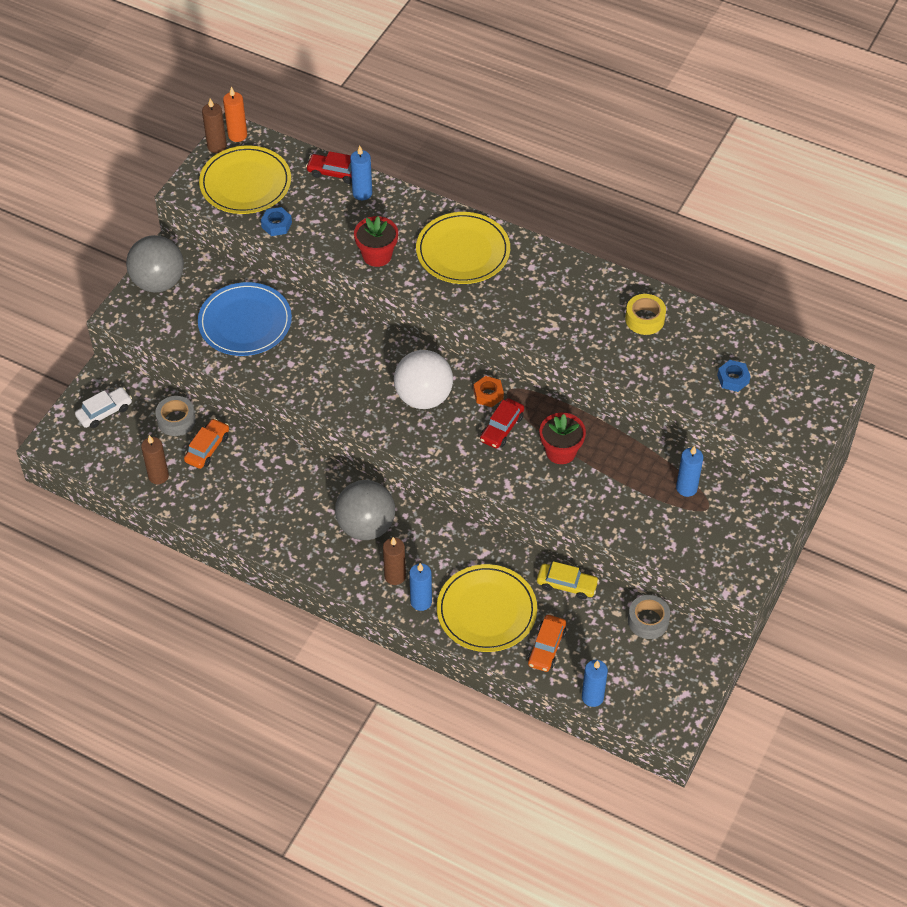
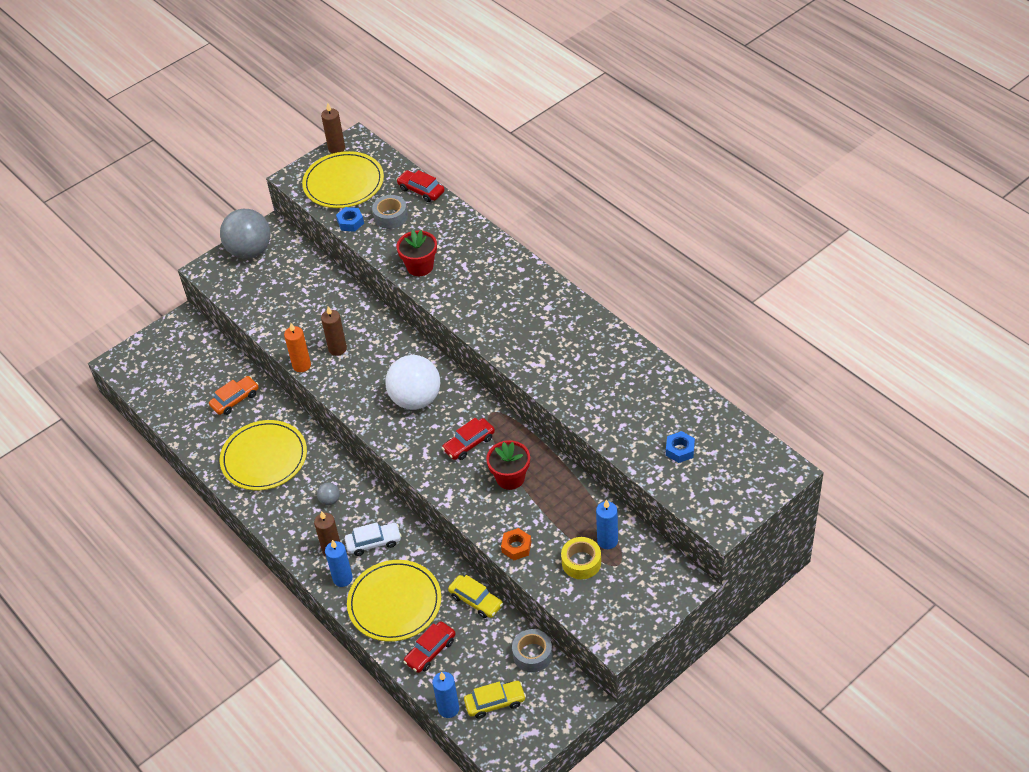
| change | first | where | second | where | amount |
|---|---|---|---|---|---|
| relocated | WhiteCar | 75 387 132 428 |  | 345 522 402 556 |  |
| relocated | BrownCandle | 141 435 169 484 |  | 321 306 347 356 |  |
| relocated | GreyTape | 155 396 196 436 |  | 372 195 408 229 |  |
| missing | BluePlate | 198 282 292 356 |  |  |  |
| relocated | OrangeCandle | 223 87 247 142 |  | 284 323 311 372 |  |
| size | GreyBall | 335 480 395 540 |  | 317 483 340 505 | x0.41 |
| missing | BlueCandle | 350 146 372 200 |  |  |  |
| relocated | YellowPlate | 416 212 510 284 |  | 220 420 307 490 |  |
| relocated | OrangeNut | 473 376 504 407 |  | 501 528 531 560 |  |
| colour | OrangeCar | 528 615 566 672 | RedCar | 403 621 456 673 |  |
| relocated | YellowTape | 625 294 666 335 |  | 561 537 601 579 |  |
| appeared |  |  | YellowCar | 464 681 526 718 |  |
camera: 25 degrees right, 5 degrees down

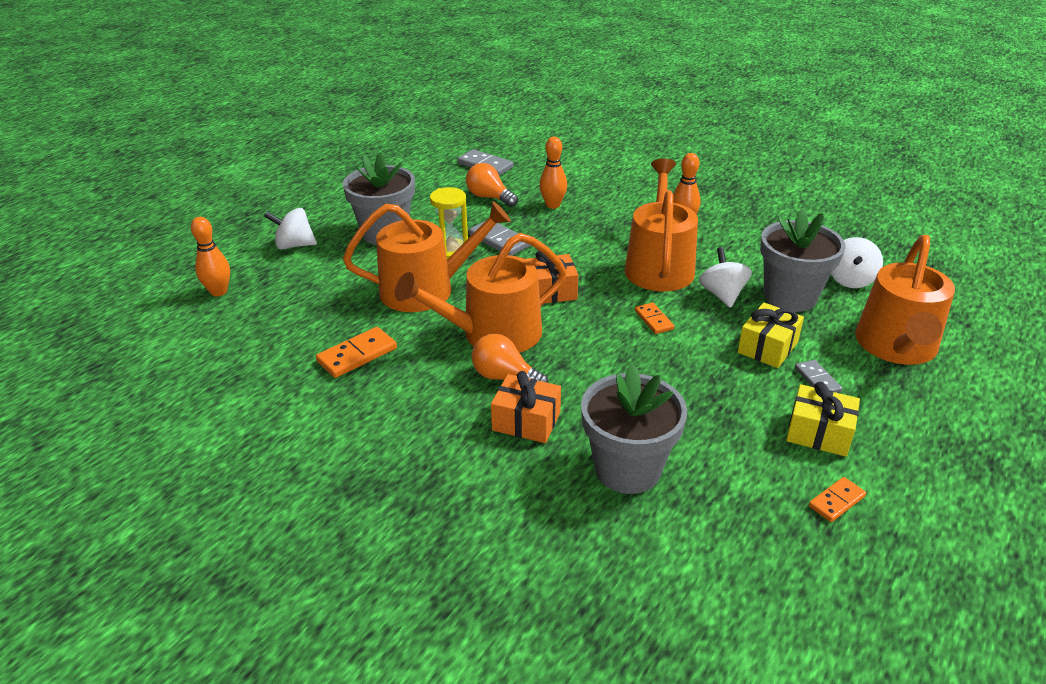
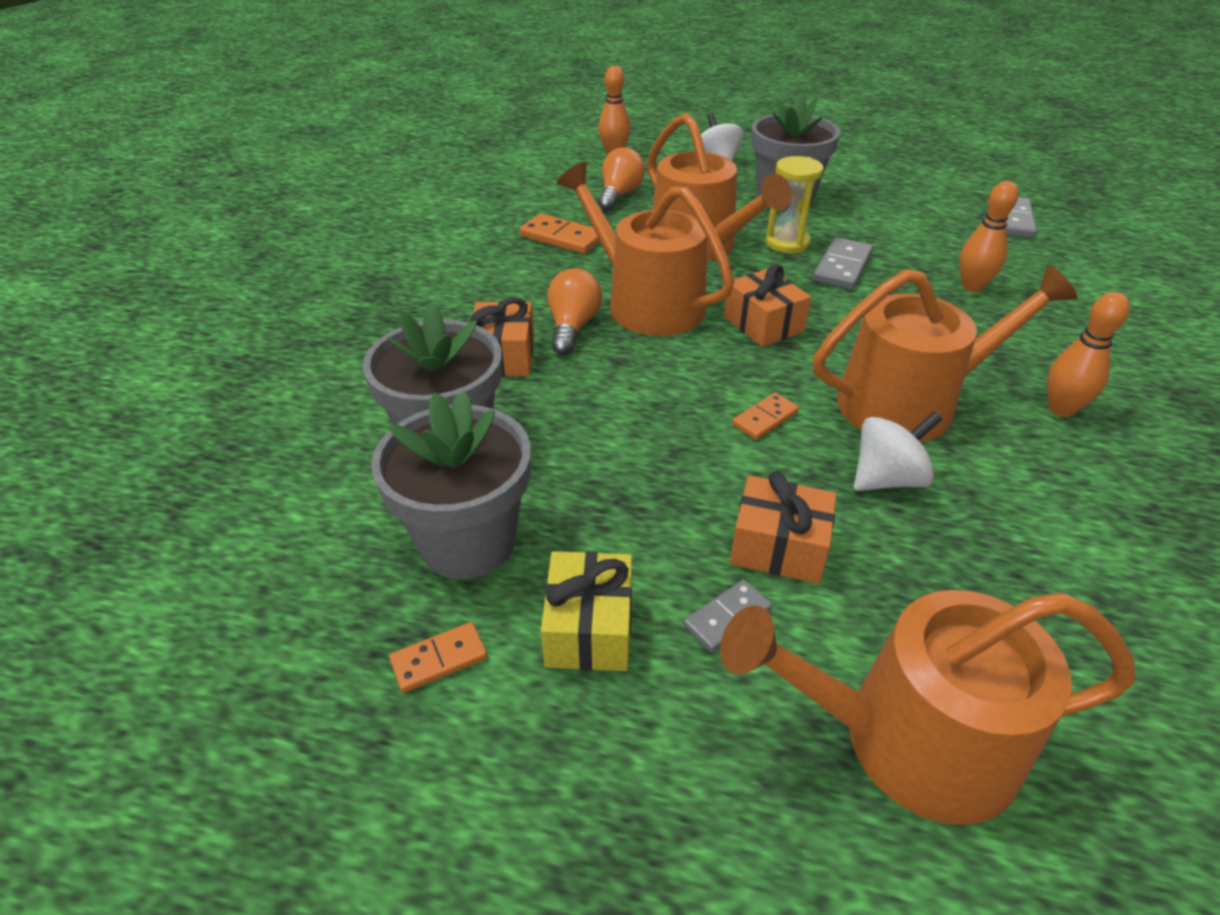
| change | first | where | second | where | amount |
|---|---|---|---|---|---|
| relocated | OrangeLightBulb | 466 163 518 207 |  | 598 147 645 211 |  |
| colour | YellowGift | 738 303 804 368 | OrangeGift | 730 471 837 584 |  |
| relocated | GreyFlowerPot | 760 208 845 312 |  | 371 390 531 579 |  |
| spun | OrangeDomino | 809 477 866 522 |  | 389 622 487 693 | 60 degrees counterclockwise |
| missing | WhiteSpinningTop | 831 237 883 288 |  |  |  |
camera: 70 degrees right, 5 degrees up

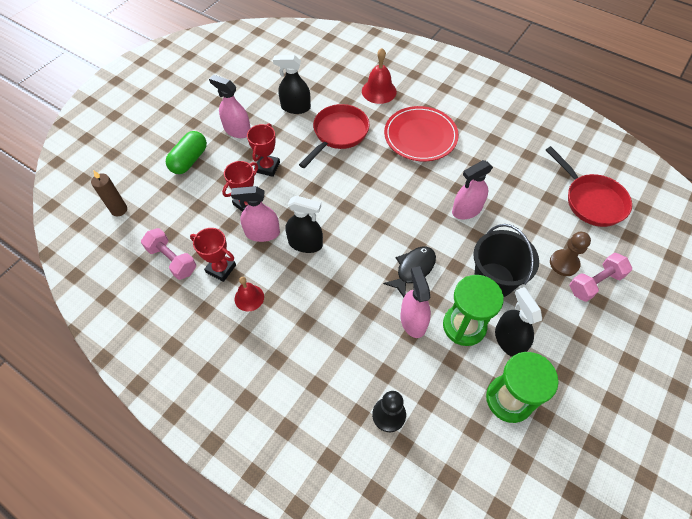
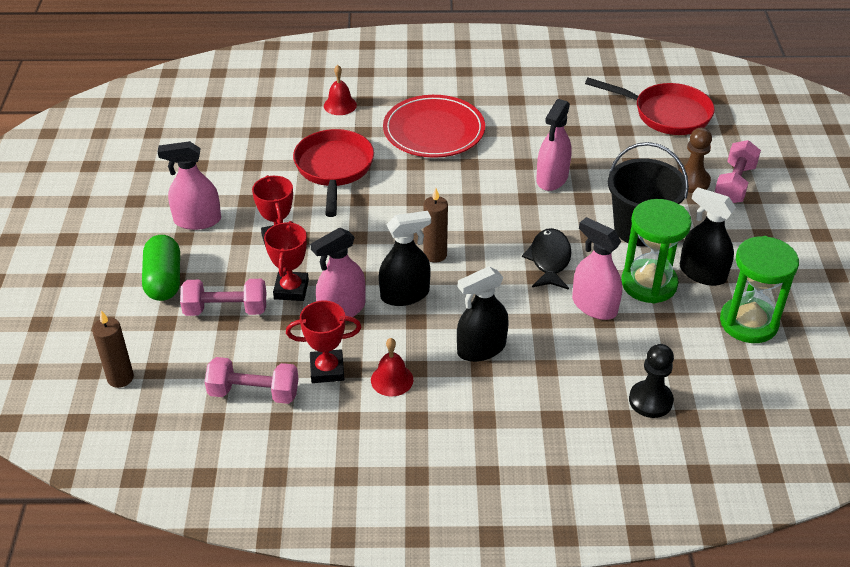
| change | first | where | second | where | amount |
|---|---|---|---|---|---|
| relocated | BlackSprayBottle | 273 55 311 114 |  | 457 266 509 362 |  |
| size | RedBell | 362 48 397 104 |  | 324 65 357 115 | x0.66 |
| appeared |  |  | PinkDumbbell | 180 279 266 316 |  |
| appeared |  |  | BrownCandle | 423 188 448 263 |  |
camera: 35 degrees left, 15 degrees down

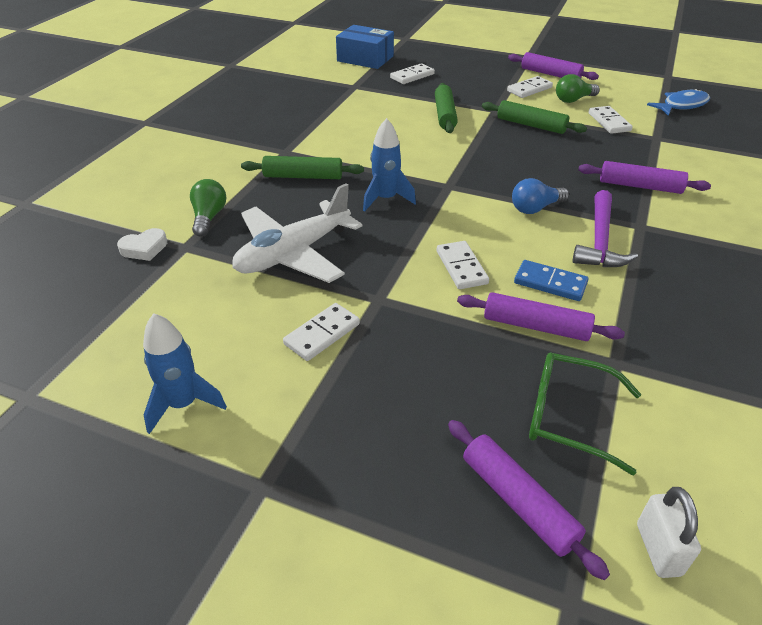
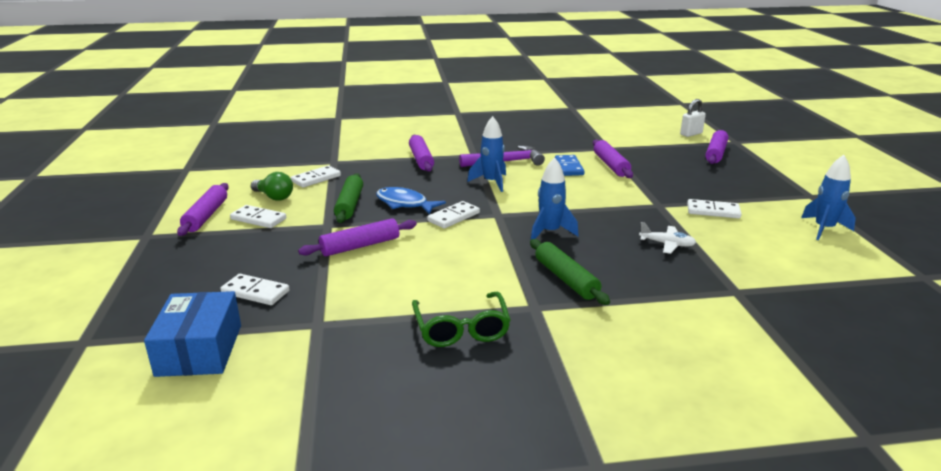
| change | first | where | second | where | amount |
|---|---|---|---|---|---|
| missing | WhiteHeart | 117 228 167 261 |  |  |  |
| missing | GreenLightBulb | 190 179 226 237 |  |  |  |
| size | WhitePlane | 232 183 363 283 |  | 639 222 696 254 | x0.46 |
| colour | GreenRollingPin | 435 83 458 133 | PurpleRollingPin | 298 218 417 256 |  |
| relocated | WhiteDomino | 437 241 489 289 |  | 427 201 480 229 |  |
| exchanged | BlueLightBulb | 512 178 569 214 | BlueRocket | 467 116 506 192 |  |
| relocated | GreenGlasses | 529 352 641 475 |  | 412 291 511 347 |  |
| relocated | BlueFish | 647 89 710 116 |  | 376 187 446 214 |  |
camera: 120 degrees left, 15 degrees down

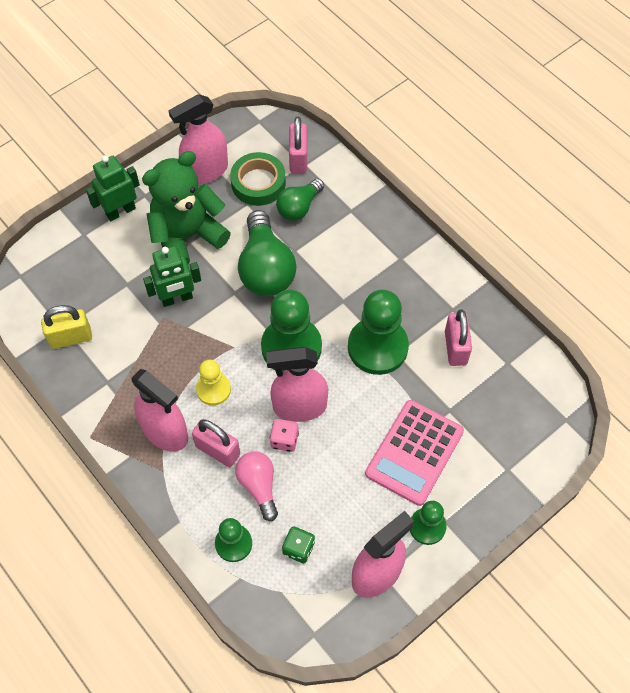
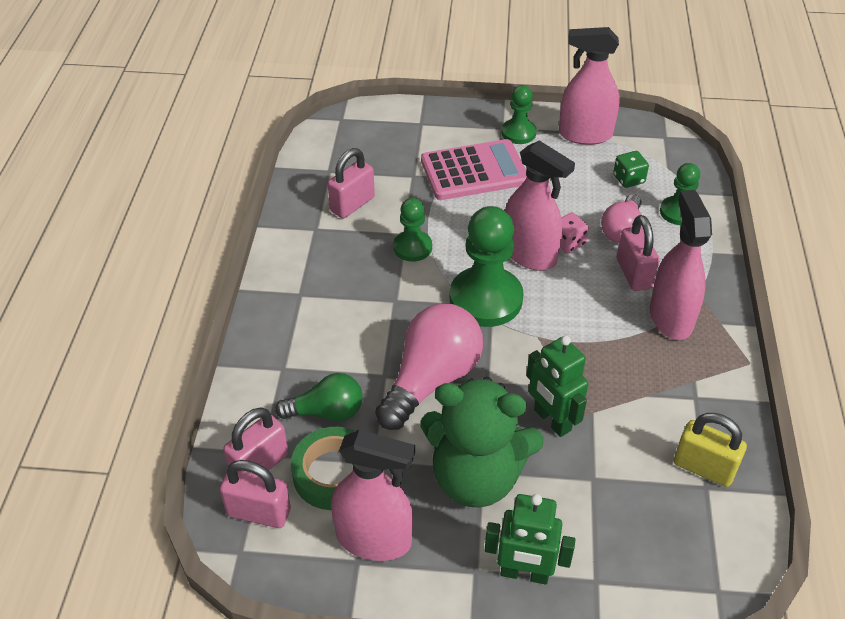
| change | first | where | second | where | amount |
|---|---|---|---|---|---|
| spun | GreenRobot | 143 246 201 307 |  | 526 336 588 437 | 150 degrees counterclockwise |
| missing | YellowPawn | 196 360 231 406 |  |  |  |
| colour | GreenLightBulb | 238 210 296 296 | PinkLightBulb | 375 303 483 430 |  |
| size | GreenPawn | 348 290 409 375 |  | 393 198 432 262 | x0.56 |
| appeared |  |  | PinkPadlock | 220 460 291 528 |  |
camera: 135 degrees left, 15 degrees down

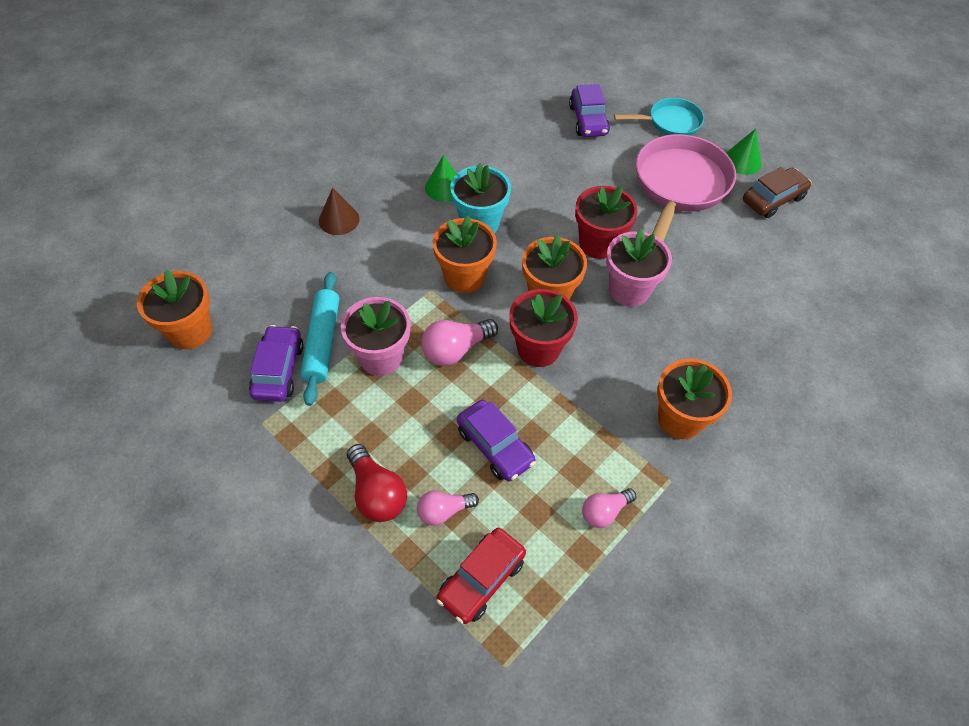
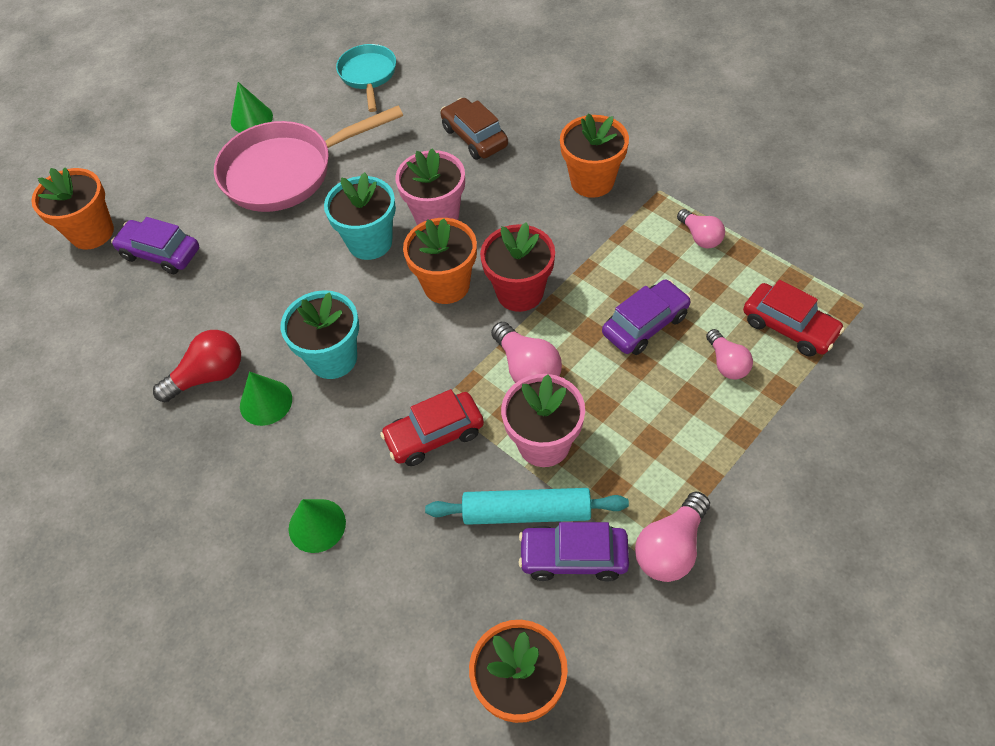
| change | first | where | second | where | amount |
|---|---|---|---|---|---|
| colour | BrownCone | 319 187 360 235 | GreenCone | 289 499 346 553 |  |
| relocated | RedLightBulb | 347 444 407 522 |  | 153 330 241 402 |  |
| relocated | OrangeFlowerPot | 432 216 497 293 |  | 31 167 114 249 |  |
| spun | PurpleCar | 569 84 610 137 |  | 111 217 199 274 | 150 degrees counterclockwise |
| colour | RedFlowerPot | 575 186 638 259 | TurquoiseFlowerPot | 324 172 396 260 |  |
| relocated | TurquoisePan | 614 98 704 135 |  | 336 44 396 112 |  |
| spun | PinkPan | 636 134 736 242 |  | 214 106 403 212 | 45 degrees counterclockwise |
| relocated | BrownCar | 743 167 811 218 |  | 441 98 508 160 |  |
| appeared |  |  | RedCar | 380 389 484 466 |  |
| appeared |  |  | PinkLightBulb | 635 492 710 582 |  |
camera: 85 degrees left, 0 degrees up

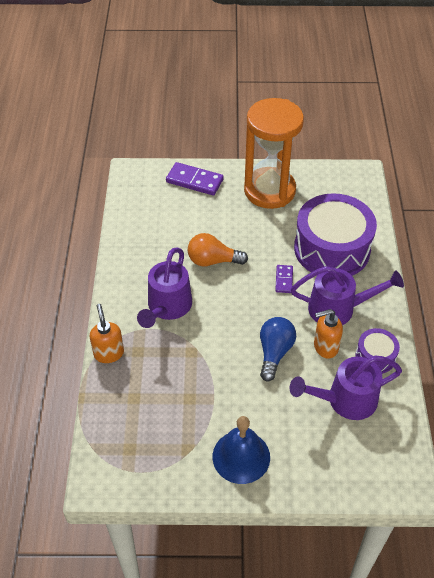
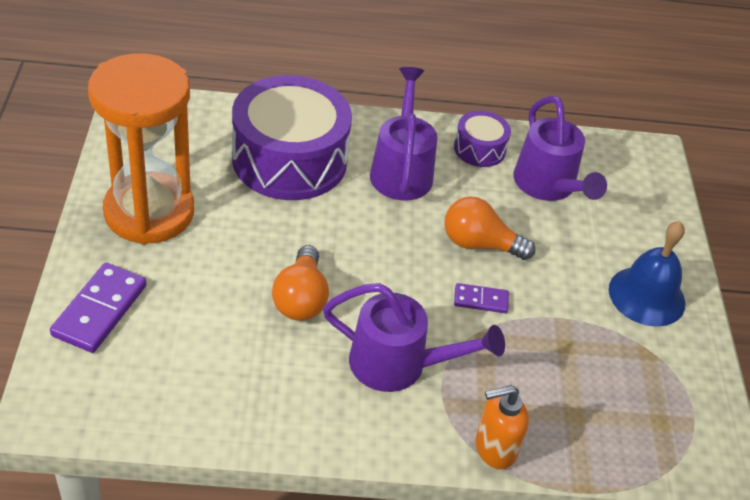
| change | first | where | second | where | amount |
|---|---|---|---|---|---|
| colour | BlueLightBulb | 260 317 296 381 | OrangeLightBulb | 444 196 535 260 |  |
| relocated | PurpleDomino | 275 265 293 293 |  | 454 283 509 313 |  |
| missing | OrangeSoapDispenser | 314 309 343 359 |  |  |  |
camera: 95 degrees left, 5 degrees down

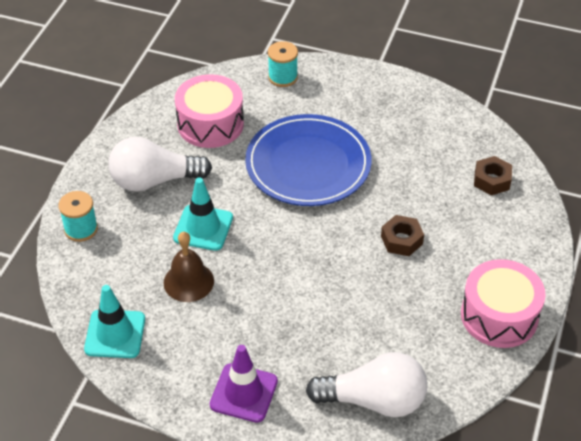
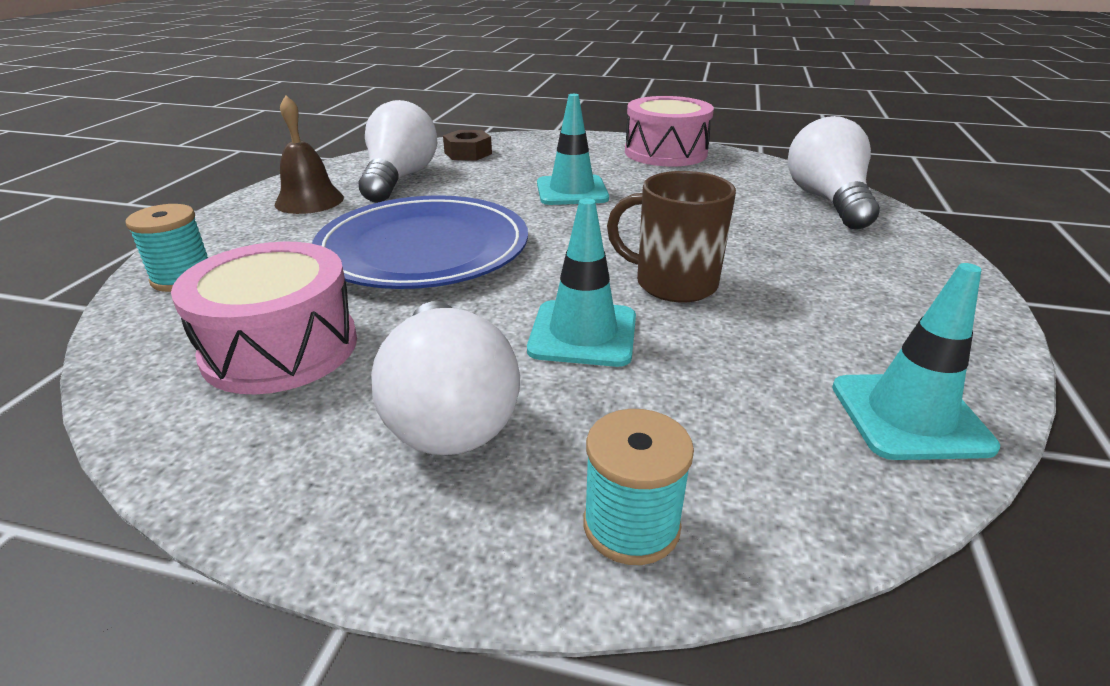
| change | first | where | second | where | amount |
|---|---|---|---|---|---|
| relocated | BrownBell | 164 232 214 302 |  | 275 95 344 214 |  |
| missing | PurpleTrafficCone | 210 345 278 423 |  |  |  |
| exchanged | BrownNut | 381 215 424 256 | TurquoiseTrafficCone | 537 94 609 205 |  |
| appeared |  |  | WhiteLightBulb | 359 100 437 203 |  |
| appeared |  |  | BrownMug | 607 171 736 302 |  |
camera: 95 degrees left, 15 degrees down

